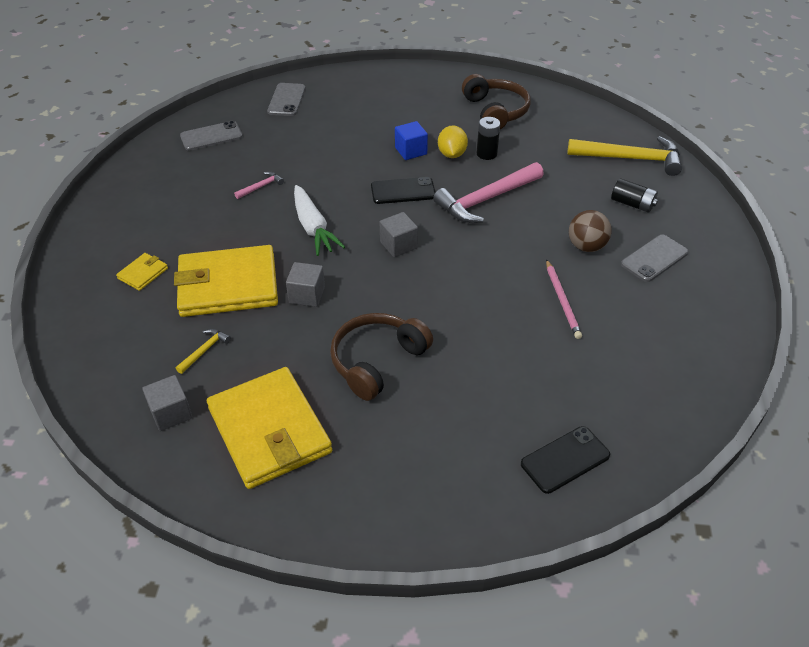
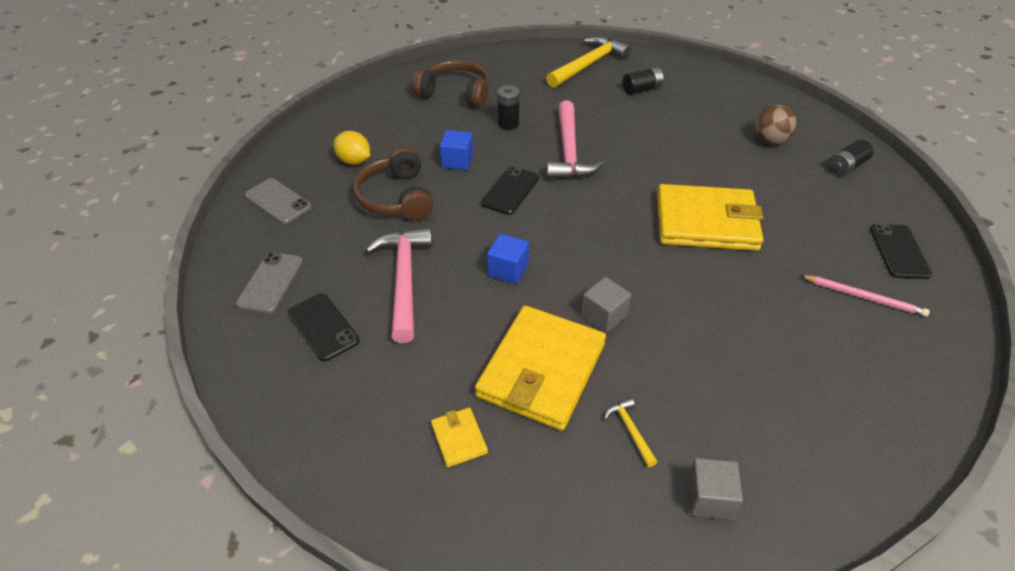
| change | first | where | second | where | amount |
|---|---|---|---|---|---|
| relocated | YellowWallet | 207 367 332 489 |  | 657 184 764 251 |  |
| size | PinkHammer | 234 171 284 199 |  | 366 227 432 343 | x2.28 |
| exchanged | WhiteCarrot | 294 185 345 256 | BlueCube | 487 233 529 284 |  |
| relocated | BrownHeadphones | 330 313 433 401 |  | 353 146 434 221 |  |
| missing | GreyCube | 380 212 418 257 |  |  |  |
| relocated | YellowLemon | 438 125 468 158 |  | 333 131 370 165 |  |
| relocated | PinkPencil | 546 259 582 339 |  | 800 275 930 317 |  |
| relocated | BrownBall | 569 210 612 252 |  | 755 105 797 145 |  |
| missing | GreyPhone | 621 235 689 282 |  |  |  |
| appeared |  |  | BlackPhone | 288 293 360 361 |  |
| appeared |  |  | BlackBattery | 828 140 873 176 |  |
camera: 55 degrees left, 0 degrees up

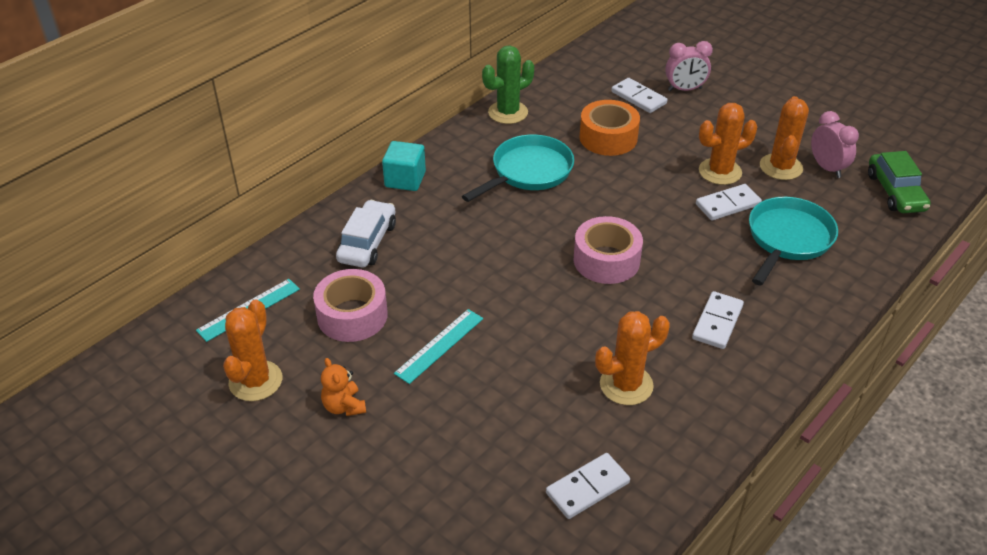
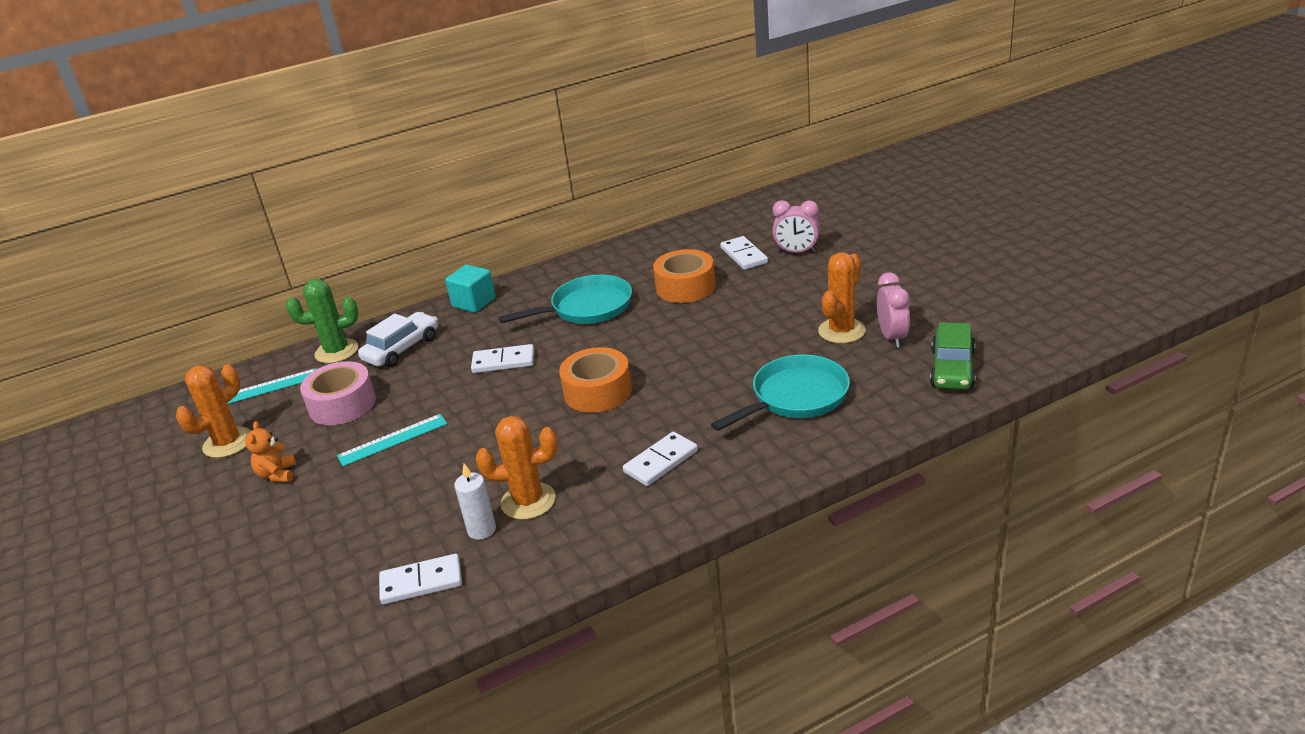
| change | first | where | second | where | amount |
|---|---|---|---|---|---|
| relocated | GreenCactus | 482 45 534 124 |  | 286 279 359 363 |  |
| colour | PinkTape | 574 216 643 284 | OrangeTape | 559 347 632 413 |  |
| relocated | WhiteDomino | 696 184 762 220 |  | 471 344 534 373 |  |
| missing | OrangeCactus | 699 103 757 185 |  |  |  |
| appeared |  |  | WhiteCandle | 454 463 496 540 |  |
camera: 25 degrees right, 10 degrees down

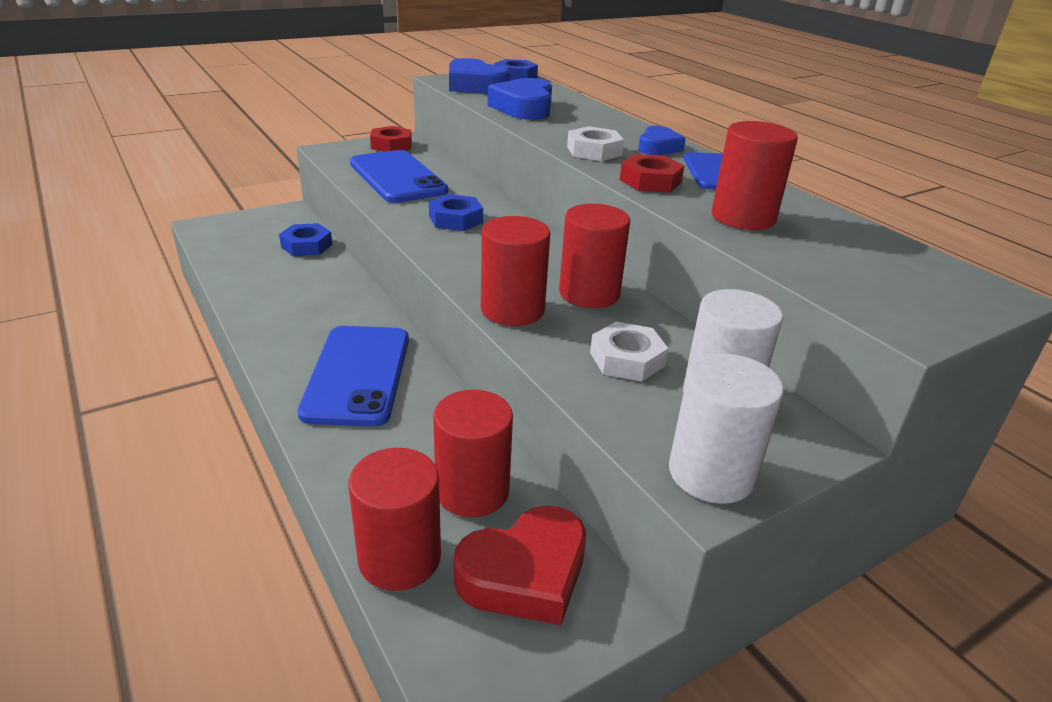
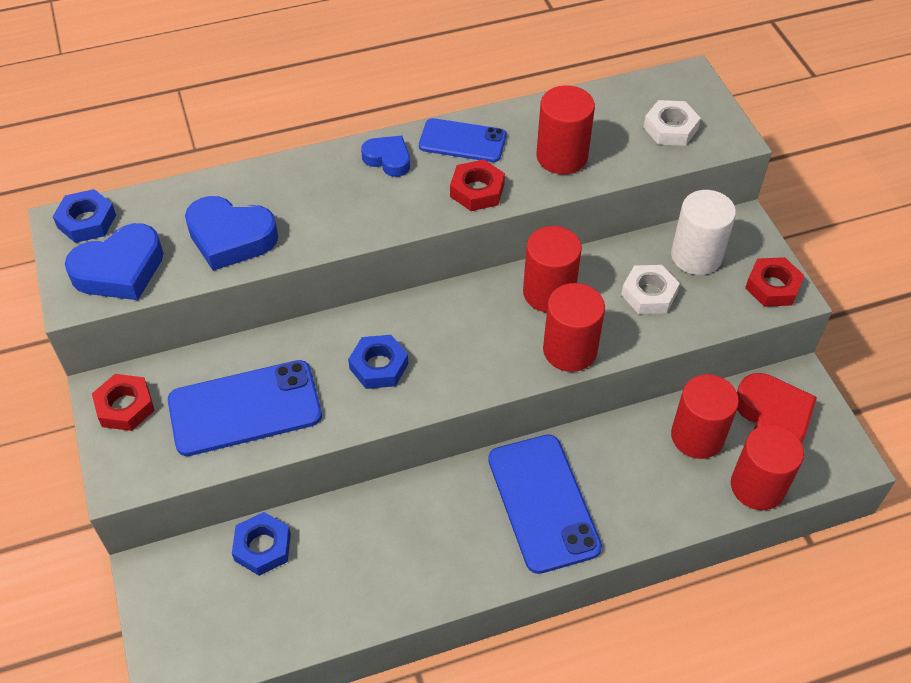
| change | first | where | second | where | amount |
|---|---|---|---|---|---|
| spun | BluePhone | 298 326 409 426 |  | 488 435 602 574 | 60 degrees clockwise |
| relocated | WhiteNut | 567 126 624 161 |  | 643 100 701 146 |  |
| exchanged | WhiteCylinder | 669 353 784 504 | RedNut | 745 257 805 307 |  |
camera: 75 degrees left, 20 degrees up

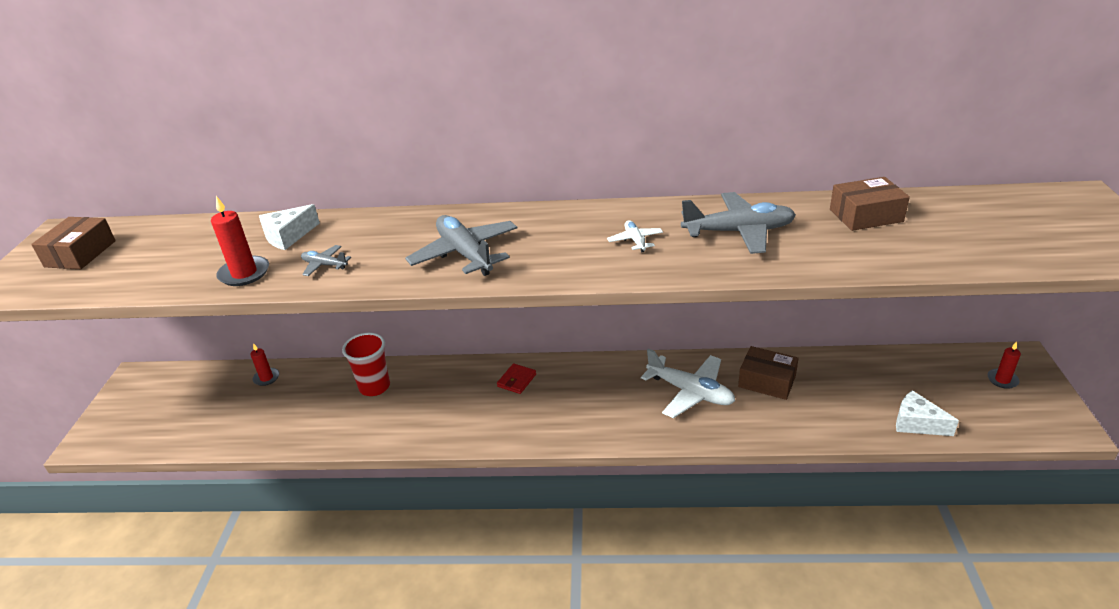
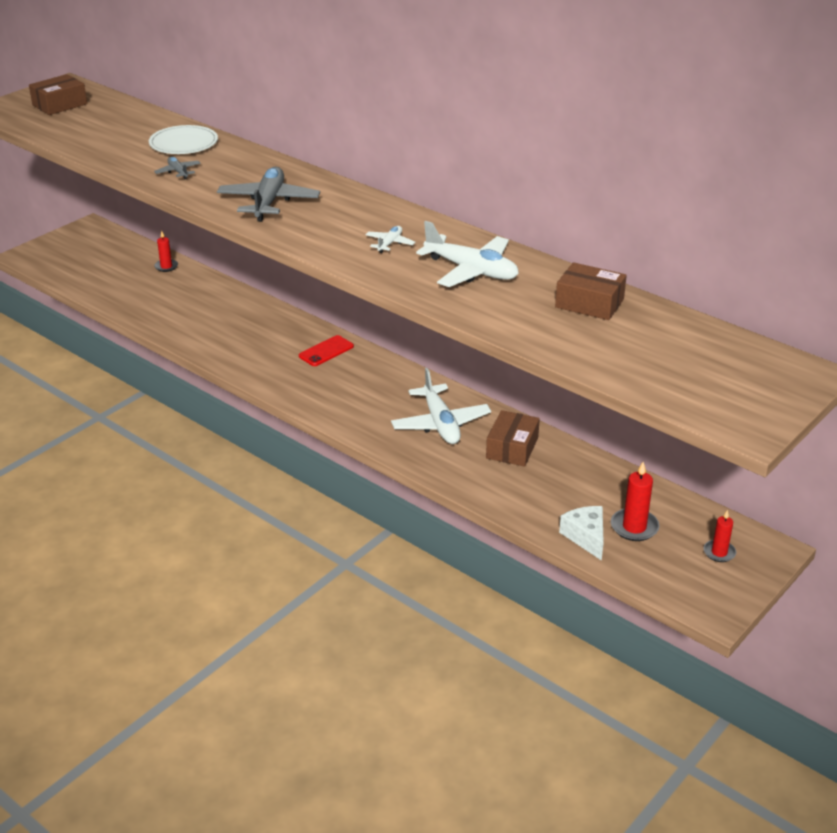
| change | first | where | second | where | amount |
|---|---|---|---|---|---|
| relocated | RedCandle | 211 196 269 286 |  | 611 462 660 541 |  |
| exchanged | WhiteCheese | 259 204 320 250 | WhitePlate | 149 125 218 154 |  |
| missing | RedCup | 342 333 390 396 |  |  |  |
| exchanged | RedWallet | 497 363 536 394 | RedPhone | 299 335 354 366 |  |
| colour | GreyPlane | 681 192 796 254 | WhitePlane | 416 221 519 287 |  |
| spun | BrownBox | 738 346 799 400 |  | 486 410 540 467 | 45 degrees clockwise |
camera: 35 degrees right, 0 degrees up

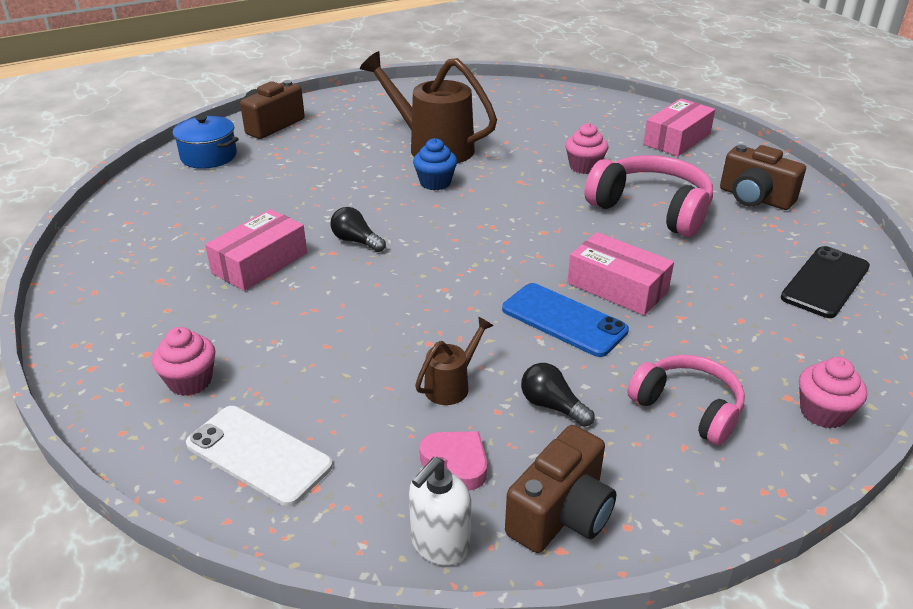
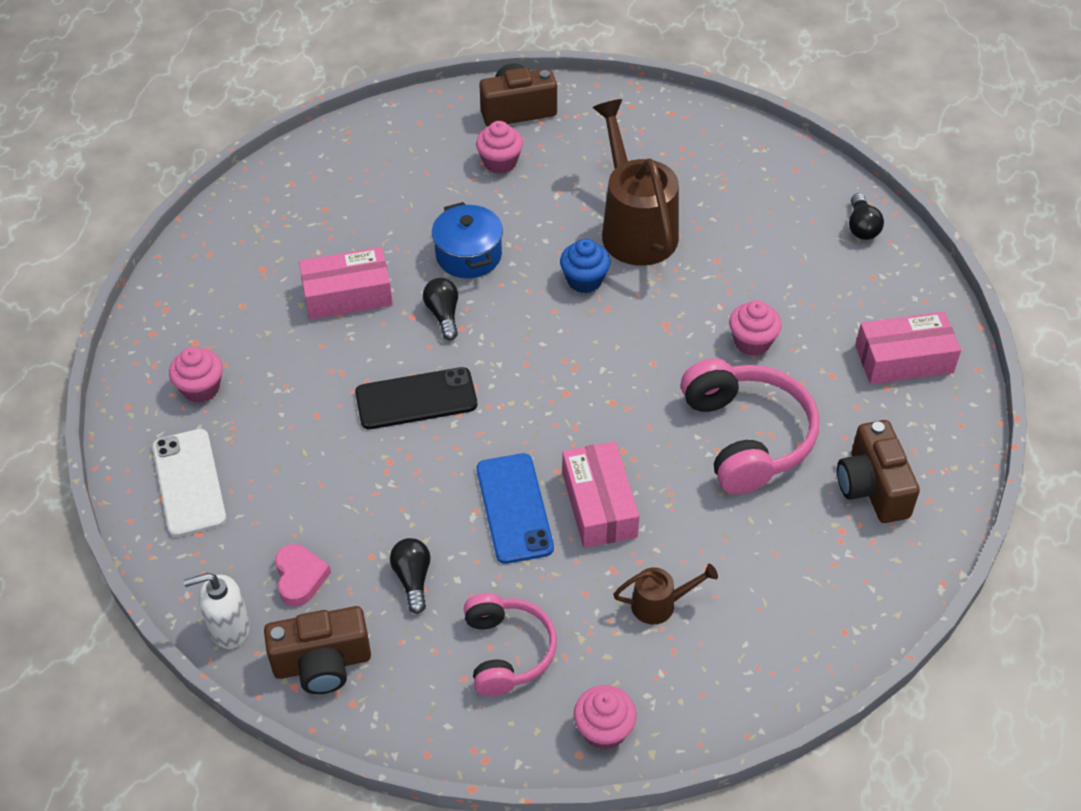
| change | first | where | second | where | amount |
|---|---|---|---|---|---|
| relocated | BluePot | 171 115 239 169 |  | 432 202 503 278 |  |
| relocated | BrownWateringCan | 415 317 494 405 |  | 613 563 718 624 |  |
| relocated | BlackPhone | 781 246 870 318 |  | 355 367 477 429 |  |
| appeared |  |  | PinkCupcake | 476 121 523 174 |  |
| appeared |  |  | BlackLightBulb | 849 193 884 240 |  |
camera: 40 degrees right, 15 degrees up

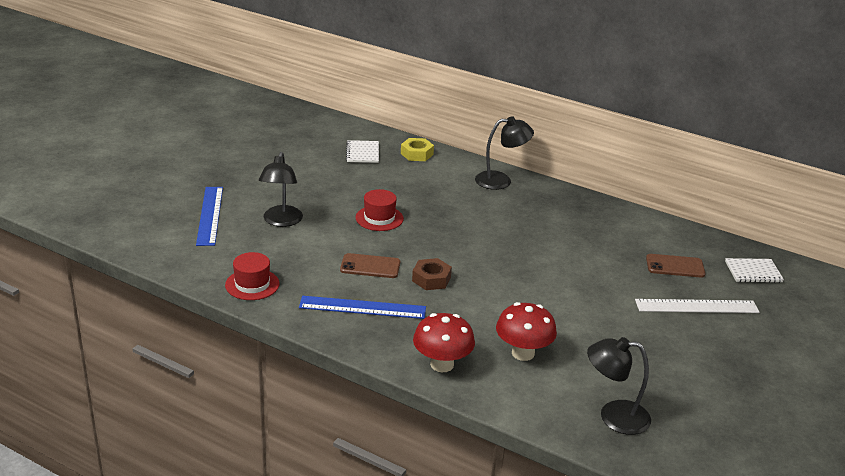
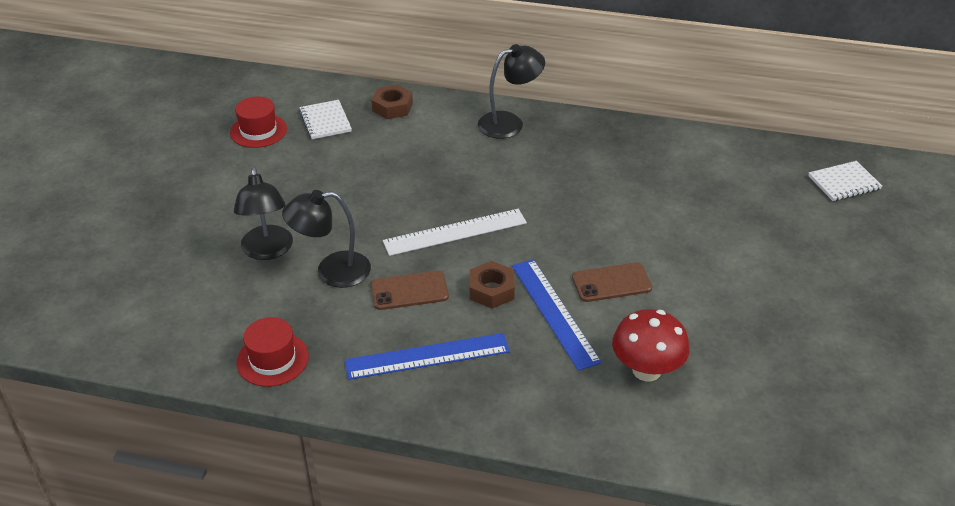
| change | first | where | second | where | amount |
|---|---|---|---|---|---|
| relocated | BlueRuler | 196 187 223 246 |  | 512 259 602 371 |  |
| relocated | RedHat | 355 189 404 231 |  | 230 97 287 148 |  |
| colour | YellowNut | 401 138 434 161 | BrownNut | 371 85 413 119 |  |
| missing | RedMushroom | 413 313 475 373 |  |  |  |
| relocated | BlackLamp | 587 337 651 435 |  | 282 190 371 288 |  |
| relocated | WhiteRuler | 635 299 760 313 |  | 383 209 527 256 |  |
| relocated | BrownPhone | 646 254 706 278 |  | 572 262 652 302 |  |
camera: 15 degrees left, 10 degrees up

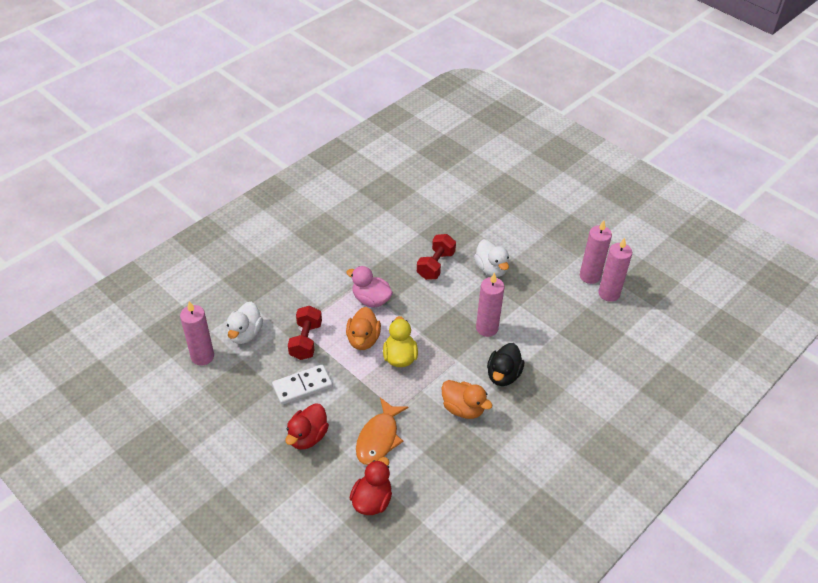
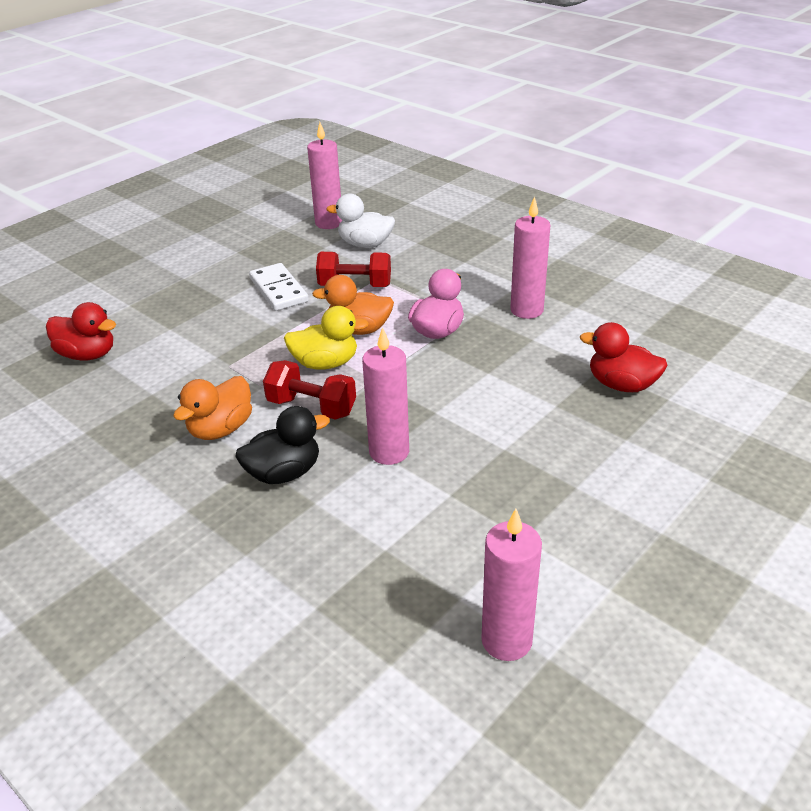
| change | first | where | second | where | amount |
|---|---|---|---|---|---|
| relocated | RedDuck | 285 403 329 450 |  | 580 322 668 392 |  |
| missing | OrangeFish | 356 398 408 465 |  |  |  |
| relocated | RedDumbbell | 417 234 456 280 |  | 263 360 356 420 |  |
| missing | WhiteDuck | 474 239 509 277 |  |  |  |
| spun | BlackDuck | 487 343 525 386 |  | 236 406 330 484 | 135 degrees clockwise |
| relocated | PinkCandle | 580 220 612 284 |  | 510 196 550 319 |  |
camera: 90 degrees right, 10 degrees down

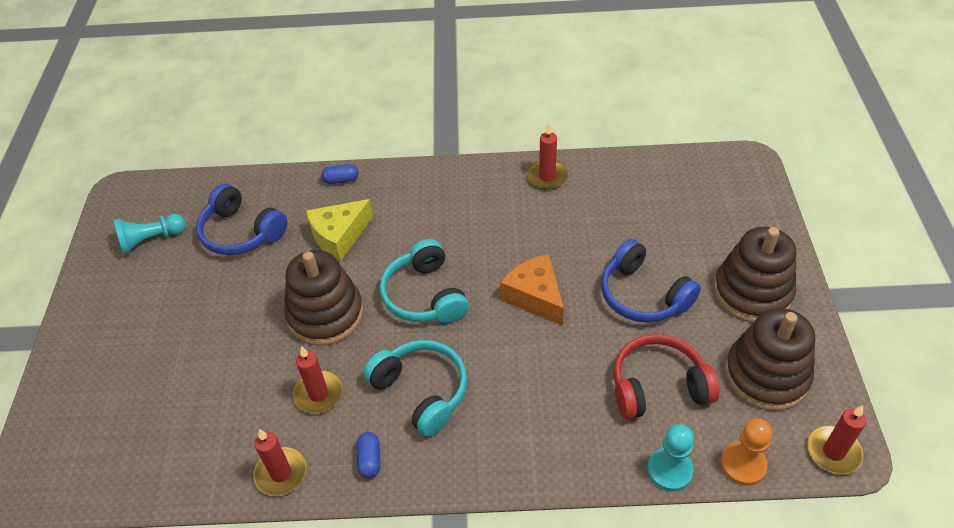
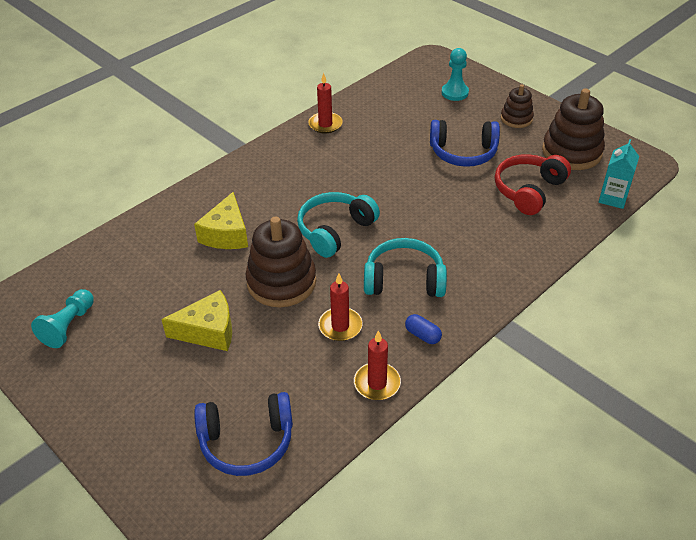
| change | first | where | second | where | amount |
|---|---|---|---|---|---|
| relocated | BlueHeadphones | 196 184 287 255 |  | 194 392 293 476 |  |
| missing | BlueCapsule | 321 164 359 184 |  |  |  |
| spun | TurquoiseHeadphones | 379 239 469 323 |  | 297 192 380 258 | 105 degrees clockwise |
| missing | OrangeCheese | 500 254 564 325 |  |  |  |
| relocated | TurquoisePawn | 647 424 694 491 |  | 442 48 469 101 |  |
| size | BrownStackingToy | 714 227 796 323 |  | 501 84 534 128 | x0.57 |
| exchanged | OrangePawn | 721 418 773 486 | TurquoiseCarton | 599 139 639 209 |  |
| missing | RedCandle | 807 405 866 474 |  |  |  |
| appeared |  |  | YellowCheese | 161 290 232 351 |  |
camera: 45 degrees left, 5 degrees down

